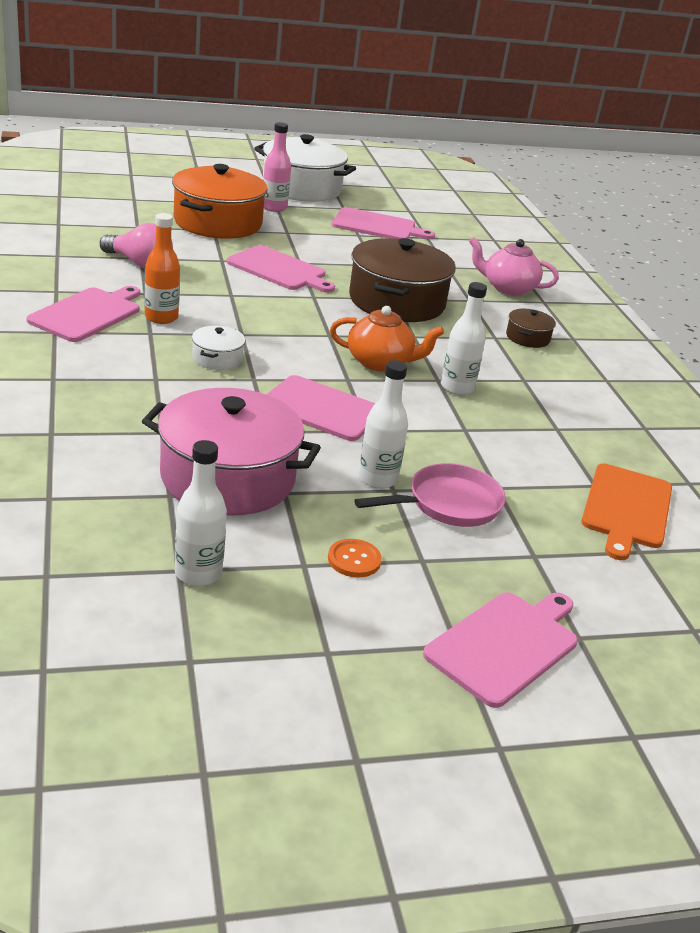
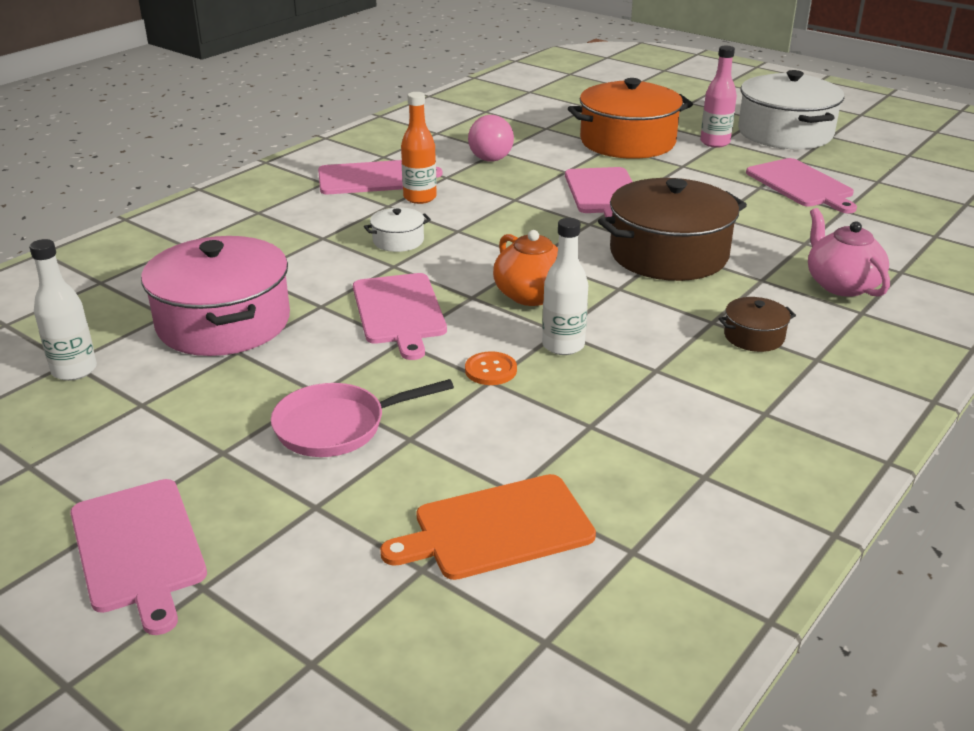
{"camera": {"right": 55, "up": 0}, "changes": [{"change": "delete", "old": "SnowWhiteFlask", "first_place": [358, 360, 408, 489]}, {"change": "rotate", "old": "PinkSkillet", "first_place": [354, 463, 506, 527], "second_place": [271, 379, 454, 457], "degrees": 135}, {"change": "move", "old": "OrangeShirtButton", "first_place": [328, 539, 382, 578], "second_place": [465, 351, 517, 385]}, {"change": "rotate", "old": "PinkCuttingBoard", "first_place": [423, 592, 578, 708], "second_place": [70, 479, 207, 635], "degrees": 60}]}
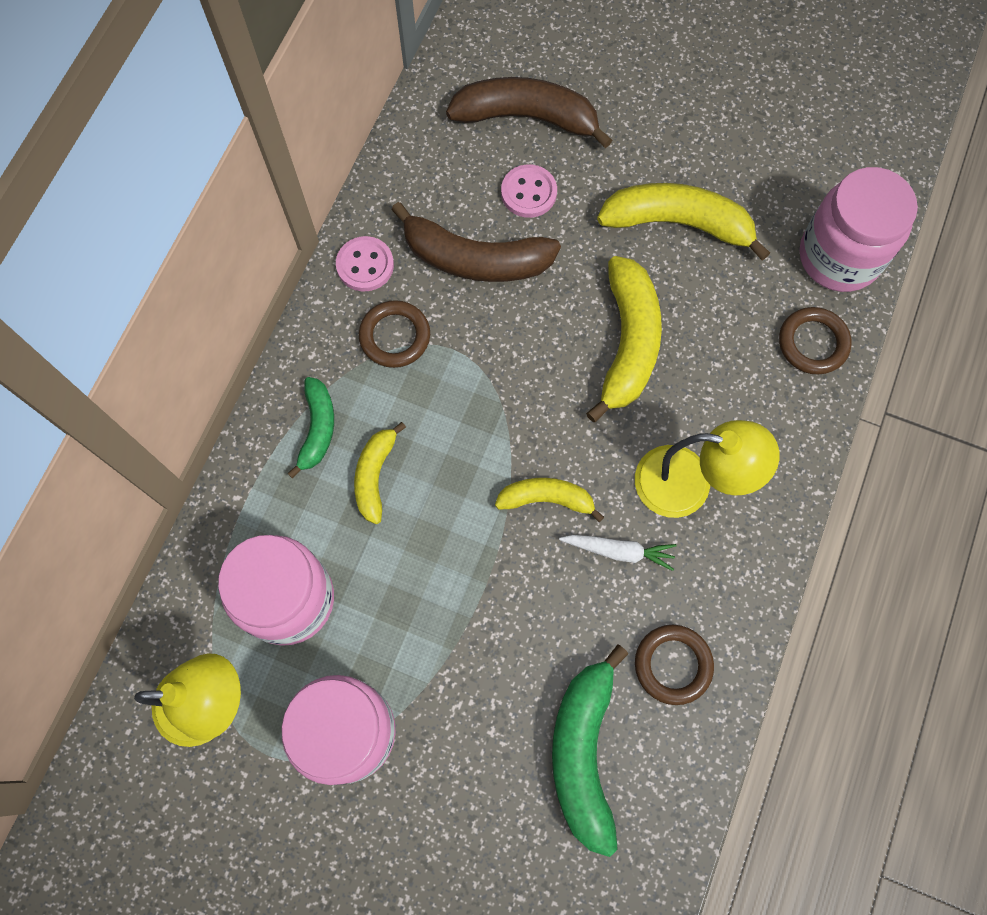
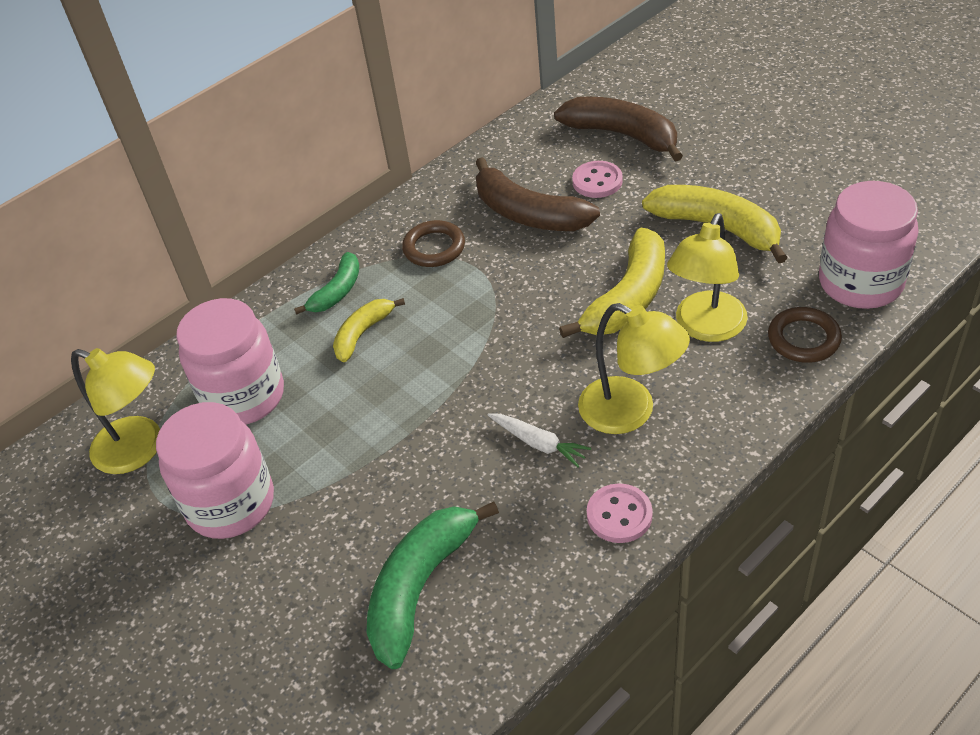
{"camera": {"right": 30, "up": -25}, "changes": [{"change": "move", "old": "PinkShirtButton", "first_place": [336, 236, 394, 291], "second_place": [587, 483, 653, 543]}, {"change": "delete", "old": "BrightYellowBanana", "first_place": [495, 478, 604, 522]}, {"change": "delete", "old": "RussetRing", "first_place": [635, 625, 714, 705]}, {"change": "insert", "new": "BrightYellowDeskLamp", "second_place": [667, 213, 748, 342]}]}
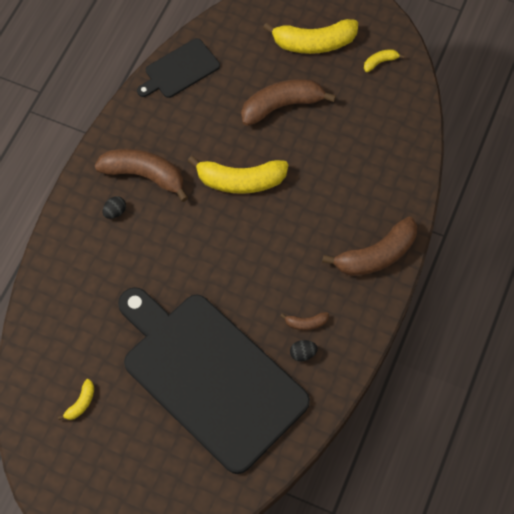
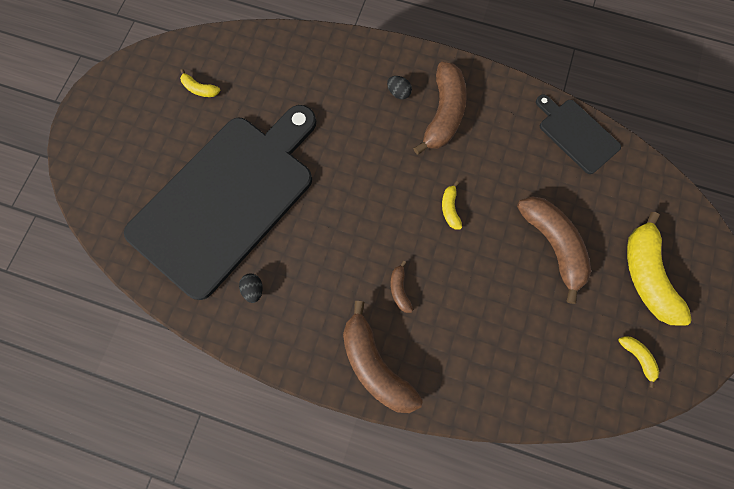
{"camera": {"right": 85, "up": 10}, "changes": [{"change": "resize", "old": "BrightYellowBanana", "first_place": [187, 156, 289, 194], "second_place": [442, 181, 462, 230], "factor": 0.46}, {"change": "move", "old": "RussetBanana", "first_place": [280, 312, 329, 330], "second_place": [391, 261, 413, 313]}]}
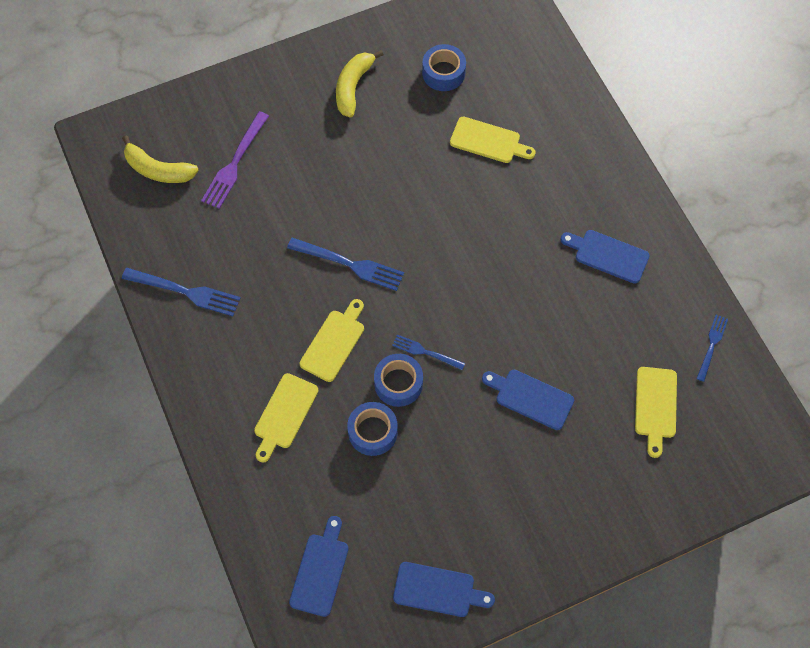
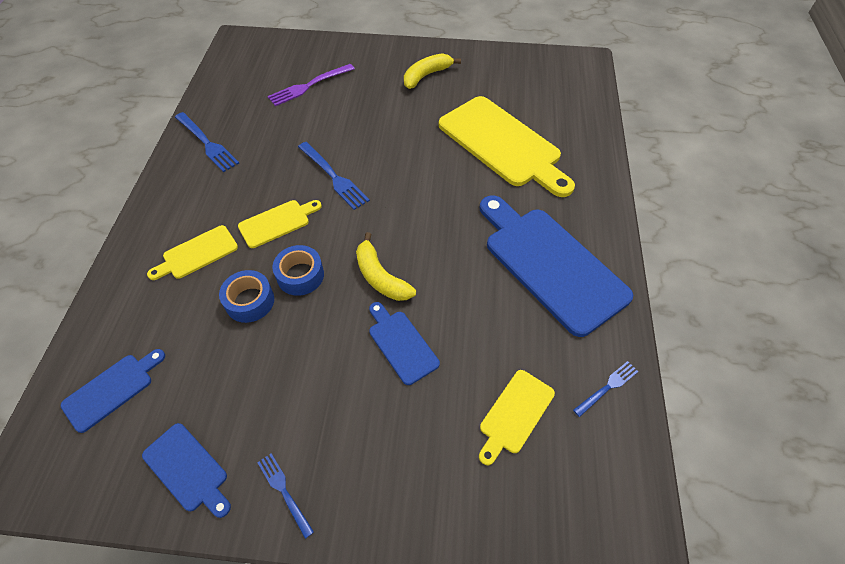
{"camera": {"right": 30, "up": -10}, "changes": [{"change": "delete", "old": "CobaltStickyTape", "first_place": [422, 44, 466, 91]}, {"change": "resize", "old": "BrightYellowCuttingBoard", "first_place": [450, 117, 536, 163], "second_place": [439, 96, 575, 197], "factor": 2.06}, {"change": "move", "old": "BrightYellowBanana", "first_place": [122, 135, 199, 183], "second_place": [356, 232, 416, 301]}, {"change": "resize", "old": "CobaltCuttingBoard", "first_place": [560, 230, 650, 284], "second_place": [479, 195, 633, 337], "factor": 2.06}, {"change": "move", "old": "CobaltTableFork", "first_place": [392, 334, 465, 370], "second_place": [257, 453, 314, 539]}]}
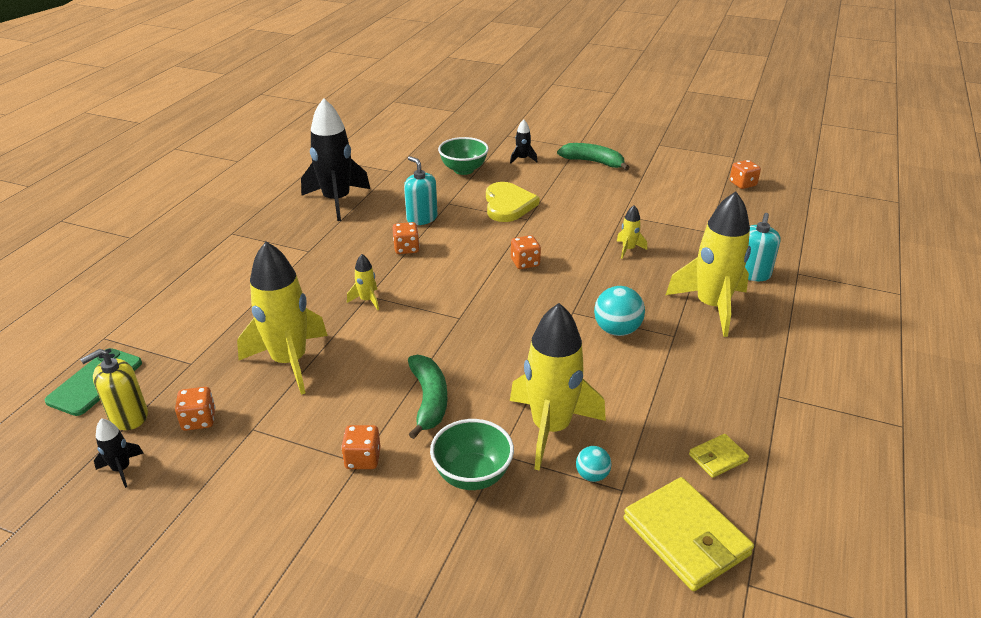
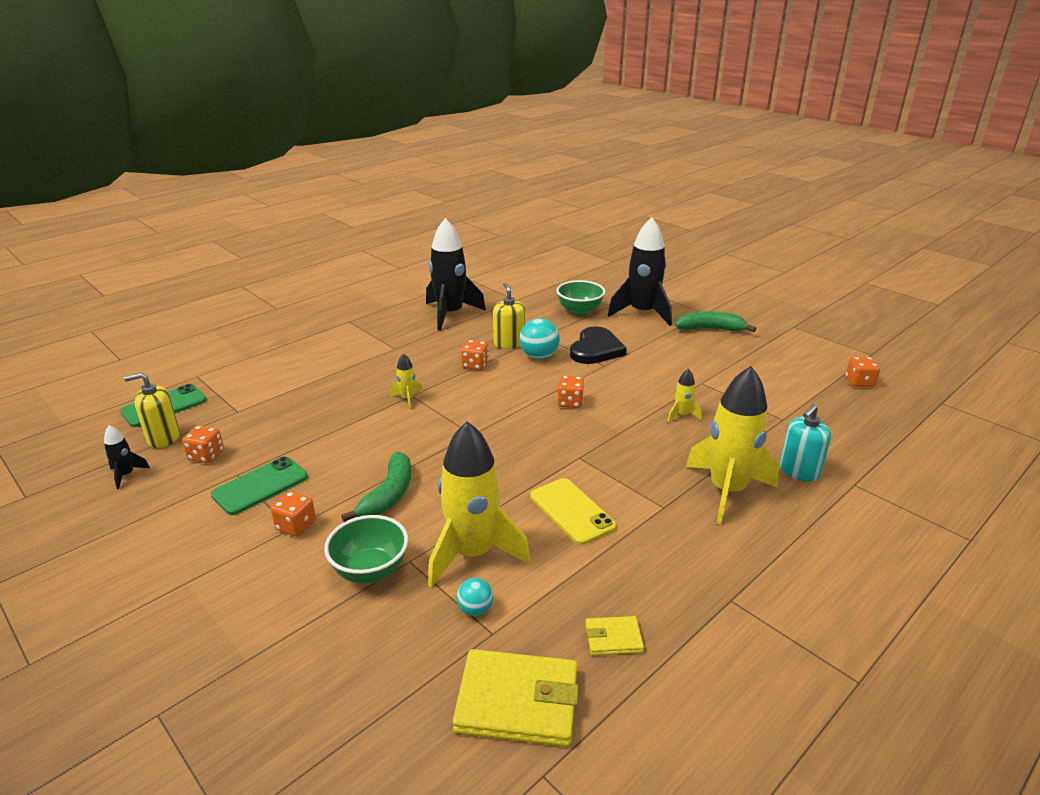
{"camera": {"right": 25, "up": -5}, "changes": [{"change": "resize", "old": "EbonySpaceship", "first_place": [510, 119, 537, 164], "second_place": [608, 217, 672, 326], "factor": 2.31}, {"change": "rotate", "old": "LeafGreenBanana", "first_place": [557, 143, 630, 170], "second_place": [675, 311, 756, 332], "degrees": -45}, {"change": "recolor", "old": "TealSoapDispenser", "new": "BrightYellowSoapDispenser", "first_place": [404, 156, 437, 225], "second_place": [493, 283, 525, 349]}, {"change": "recolor", "old": "BrightYellowHeartShape", "new": "EbonyHeartShape", "first_place": [486, 182, 540, 222], "second_place": [570, 326, 627, 364]}, {"change": "delete", "old": "BrightYellowSpaceship", "first_place": [237, 241, 328, 395]}, {"change": "move", "old": "TealSphere", "first_place": [594, 286, 645, 336], "second_place": [519, 318, 560, 359]}, {"change": "rotate", "old": "BrightYellowBillfold", "first_place": [624, 477, 754, 591], "second_place": [453, 649, 579, 747], "degrees": -75}, {"change": "insert", "new": "LeafGreenPhone", "second_place": [211, 456, 308, 515]}, {"change": "insert", "new": "BrightYellowPhone", "second_place": [530, 478, 616, 545]}]}
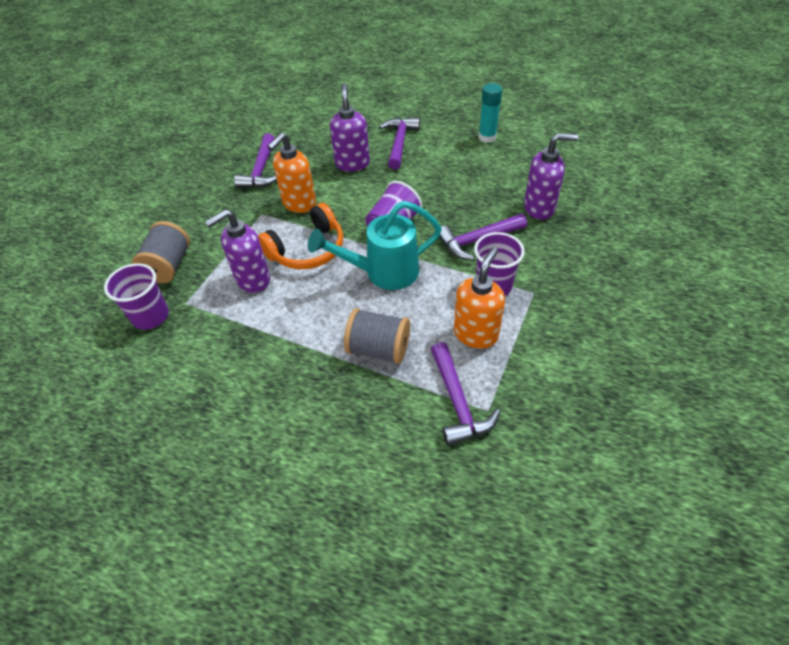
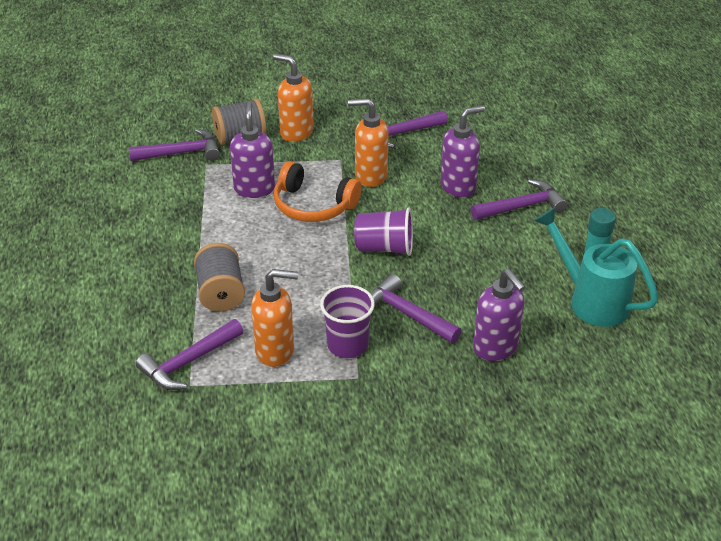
{"camera": {"right": 60, "up": -10}, "changes": [{"change": "move", "old": "TealSprinklingCan", "first_place": [308, 201, 442, 290], "second_place": [534, 207, 658, 327]}, {"change": "rotate", "old": "PurpleSoapDispenser", "first_place": [205, 209, 270, 293], "second_place": [230, 101, 275, 198], "degrees": 60}, {"change": "replace", "old": "PurpleTumbler", "new": "PurpleCarpenter'sHammer", "first_place": [104, 263, 169, 330], "second_place": [129, 129, 220, 161]}, {"change": "insert", "new": "OrangeSoapDispenser", "second_place": [273, 54, 314, 142]}]}
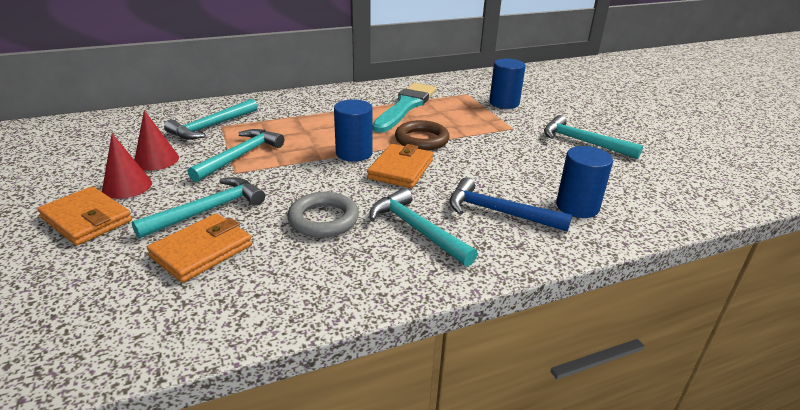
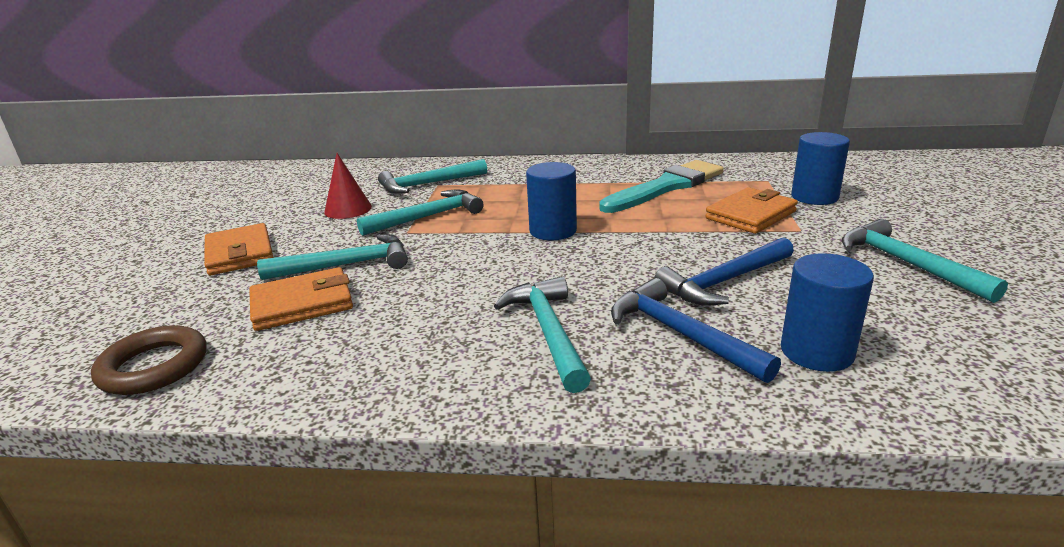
{"camera": {"right": 30, "up": -5}, "changes": [{"change": "move", "old": "RussetRing", "first_place": [395, 120, 450, 151], "second_place": [91, 325, 206, 395]}, {"change": "delete", "old": "ScarletConeShape", "first_place": [102, 134, 152, 199]}, {"change": "move", "old": "OrangeBillfold", "first_place": [367, 144, 433, 188], "second_place": [705, 187, 798, 234]}, {"change": "delete", "old": "GreyRing", "first_place": [288, 192, 359, 238]}, {"change": "insert", "new": "CobaltCarpenter'sHammer", "second_place": [654, 237, 794, 306]}]}
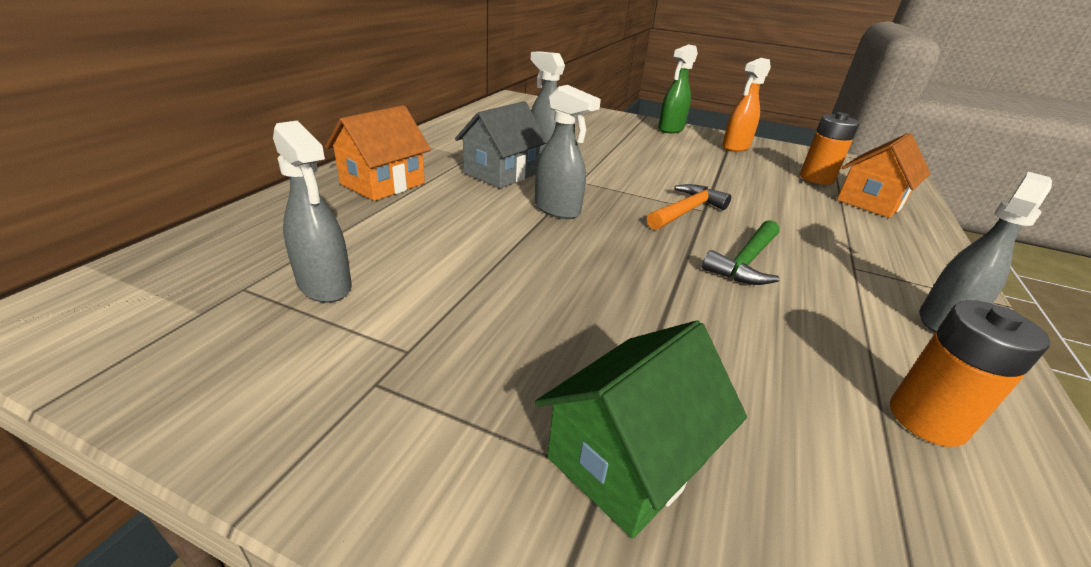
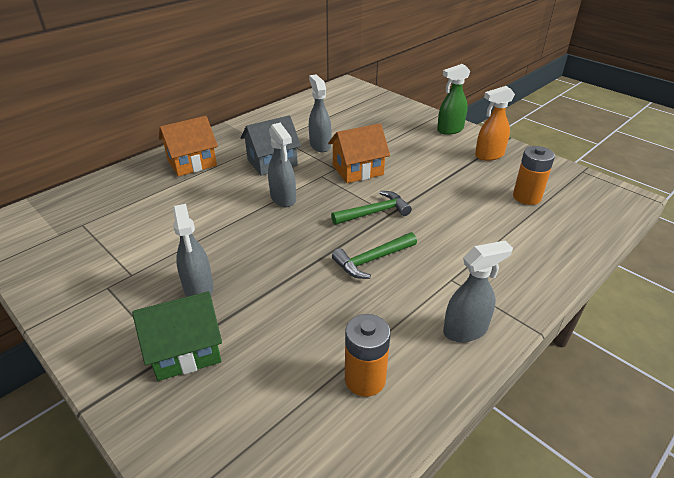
{"camera": {"right": 25, "up": 5}, "changes": [{"change": "move", "old": "GreySprayBottle", "first_place": [273, 120, 352, 303], "second_place": [173, 204, 213, 297]}, {"change": "move", "old": "OrangeHouse", "first_place": [837, 133, 931, 218], "second_place": [328, 123, 390, 183]}, {"change": "recolor", "old": "OrangeCarpenter'sHammer", "new": "LeafGreenCarpenter'sHammer", "first_place": [647, 184, 731, 230], "second_place": [331, 191, 412, 225]}]}
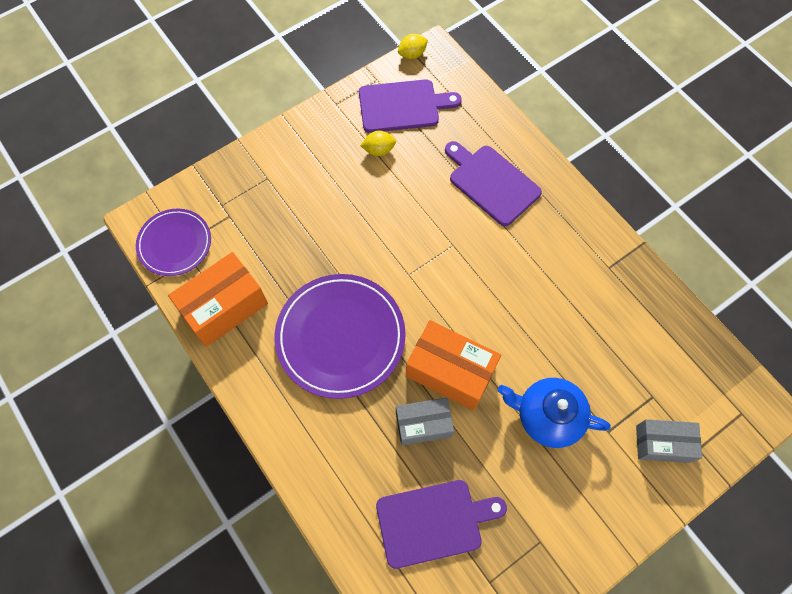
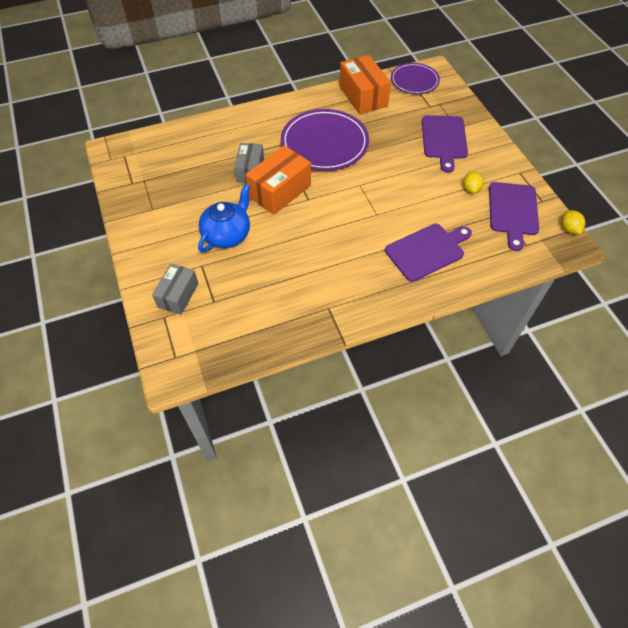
{"camera": {"right": 105, "up": -10}, "changes": [{"change": "move", "old": "PurpleCuttingBoard", "first_place": [376, 480, 507, 569], "second_place": [422, 115, 468, 173]}]}
